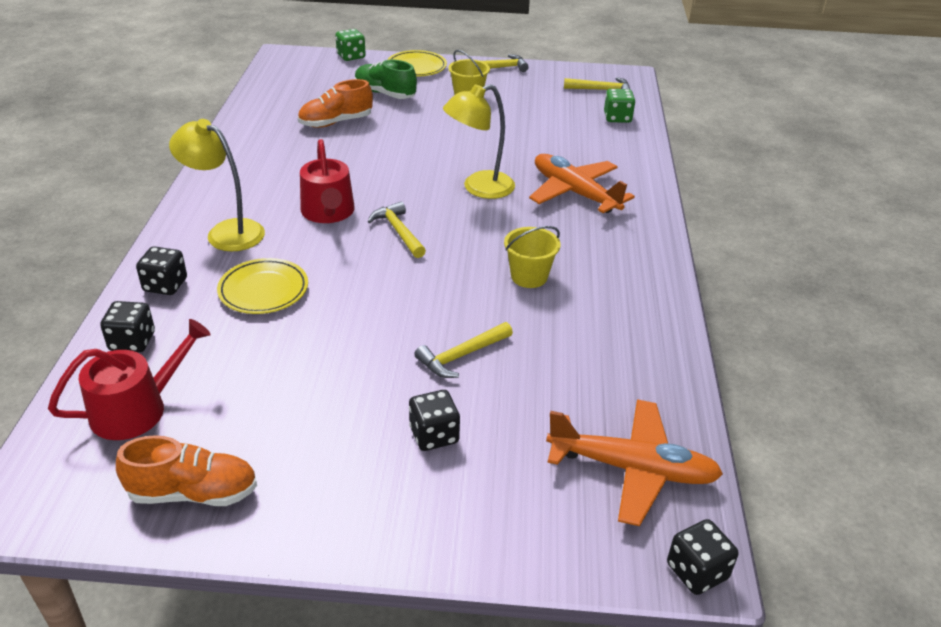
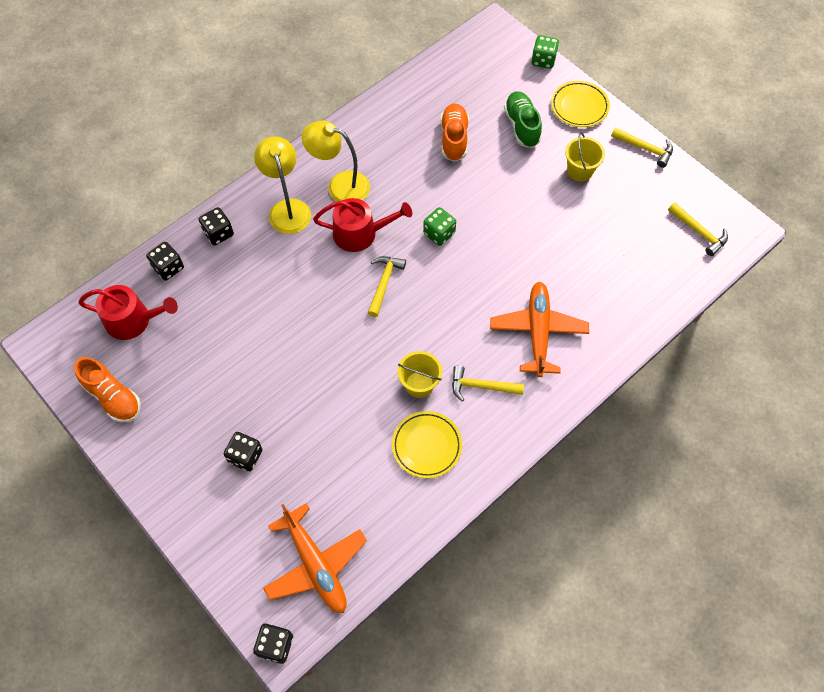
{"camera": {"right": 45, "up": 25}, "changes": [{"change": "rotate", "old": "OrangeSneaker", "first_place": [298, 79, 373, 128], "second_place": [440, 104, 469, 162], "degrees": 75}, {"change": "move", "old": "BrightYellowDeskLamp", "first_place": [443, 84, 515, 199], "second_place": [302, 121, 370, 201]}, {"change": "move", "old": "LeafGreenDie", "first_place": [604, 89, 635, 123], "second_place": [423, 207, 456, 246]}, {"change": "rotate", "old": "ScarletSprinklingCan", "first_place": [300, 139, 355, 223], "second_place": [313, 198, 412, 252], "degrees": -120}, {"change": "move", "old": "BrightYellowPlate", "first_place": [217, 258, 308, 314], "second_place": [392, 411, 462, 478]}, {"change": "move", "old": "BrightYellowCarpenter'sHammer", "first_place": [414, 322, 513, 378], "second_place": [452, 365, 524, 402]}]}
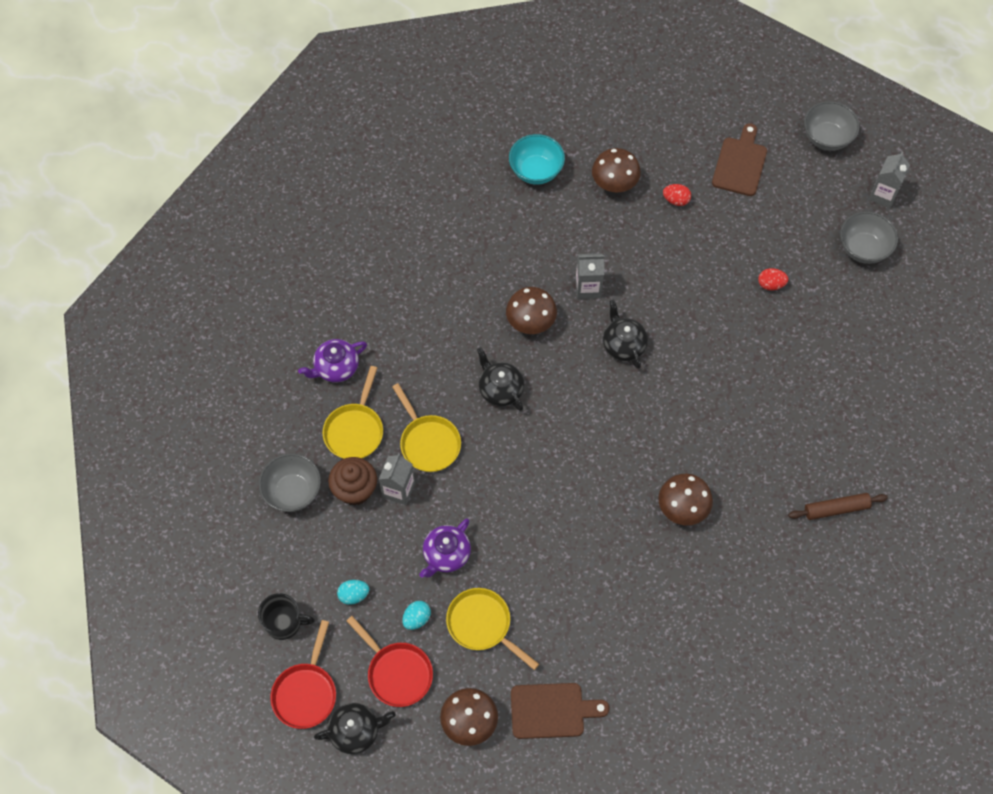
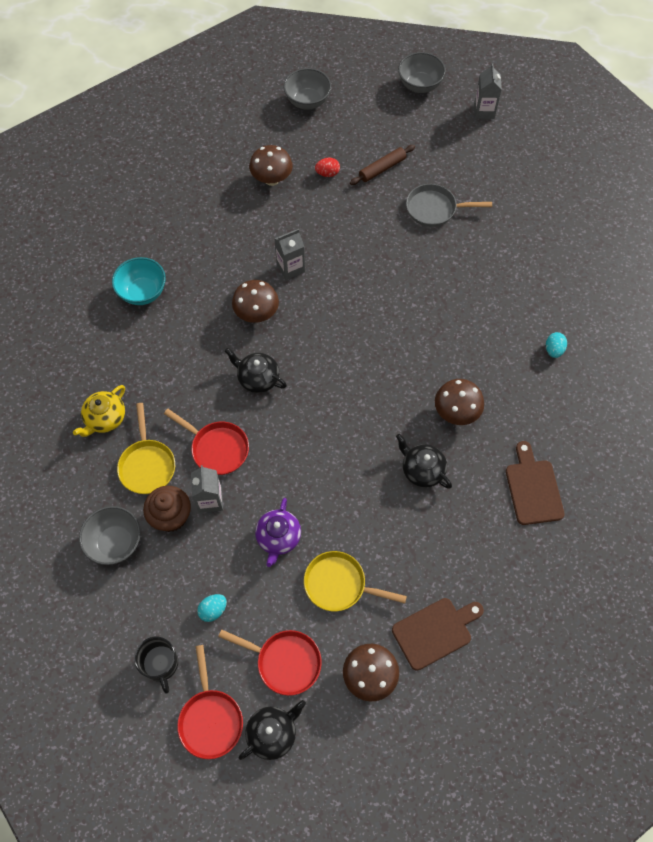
{"camera": {"right": -25, "up": 0}, "changes": [{"change": "move", "old": "RussetCuttingBoard", "first_place": [712, 123, 767, 196], "second_place": [506, 441, 564, 525]}, {"change": "move", "old": "TealDeepDish", "first_place": [509, 134, 565, 185], "second_place": [112, 257, 166, 305]}, {"change": "move", "old": "GreyDeepDish", "first_place": [840, 211, 898, 264], "second_place": [284, 68, 331, 110]}, {"change": "replace", "old": "ScarletEgg", "new": "GreySkillet", "first_place": [758, 268, 788, 290], "second_place": [406, 184, 492, 227]}, {"change": "move", "old": "EbonyTeaPot", "first_place": [603, 299, 648, 369], "second_place": [396, 434, 452, 489]}, {"change": "recolor", "old": "PurpleTeaPot", "new": "BrightYellowTeaPot", "first_place": [298, 339, 367, 382], "second_place": [73, 385, 125, 437]}, {"change": "recolor", "old": "BrightYellowSkillet", "new": "ScarletSkillet", "first_place": [392, 383, 461, 472], "second_place": [164, 409, 249, 475]}, {"change": "move", "old": "RussetRollingPin", "first_place": [788, 493, 888, 520], "second_place": [350, 145, 415, 185]}, {"change": "rotate", "old": "EbonyCoffeeMug", "first_place": [258, 593, 315, 640], "second_place": [134, 637, 178, 694], "degrees": 90}, {"change": "move", "old": "TealEgg", "first_place": [402, 601, 431, 630], "second_place": [546, 332, 567, 358]}]}
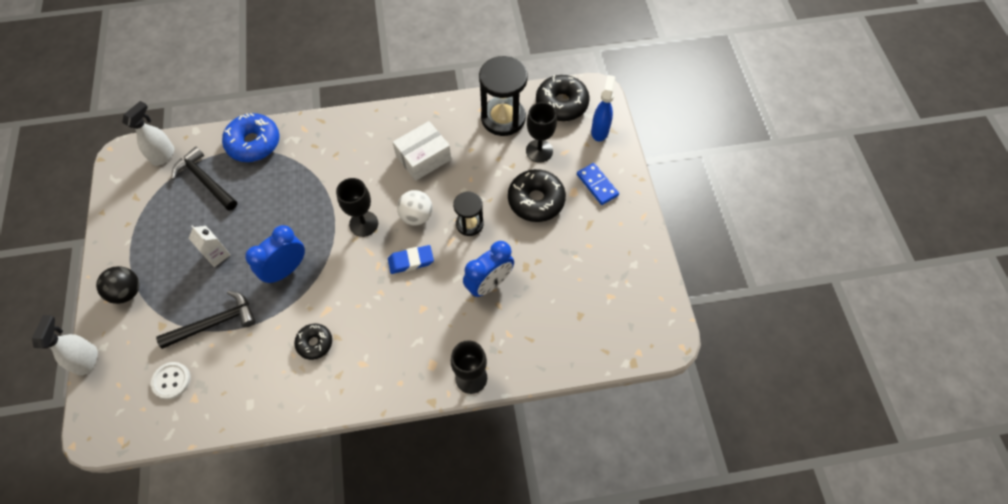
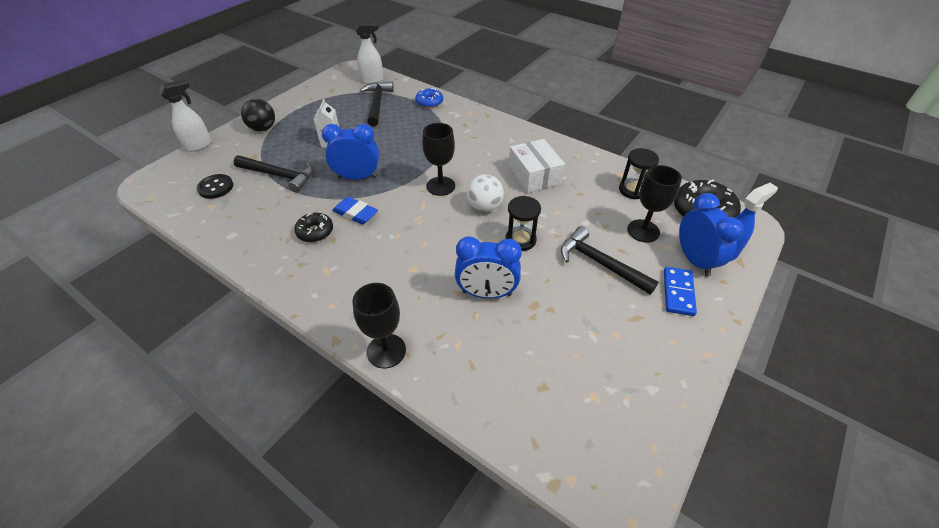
{"camera": {"right": 45, "up": -15}, "changes": [{"change": "resize", "old": "EbonySandglass", "first_place": [479, 56, 528, 136], "second_place": [619, 148, 659, 199], "factor": 0.57}, {"change": "resize", "old": "CobaltDonut", "first_place": [222, 113, 279, 162], "second_place": [415, 88, 443, 108], "factor": 0.58}, {"change": "rotate", "old": "SnowWhiteBox", "first_place": [393, 121, 451, 181], "second_place": [509, 139, 565, 193], "degrees": 60}, {"change": "replace", "old": "EbonyDonut", "new": "EbonyCarpenter'sHammer", "first_place": [508, 169, 566, 222], "second_place": [561, 226, 659, 295]}, {"change": "move", "old": "CobaltGumEraser", "first_place": [388, 245, 434, 274], "second_place": [332, 197, 378, 225]}, {"change": "recolor", "old": "SnowWhiteShirtButton", "new": "EbonyShirtButton", "first_place": [151, 362, 191, 399], "second_place": [197, 174, 233, 199]}, {"change": "insert", "new": "CobaltBedsideClock", "second_place": [679, 193, 743, 276]}]}
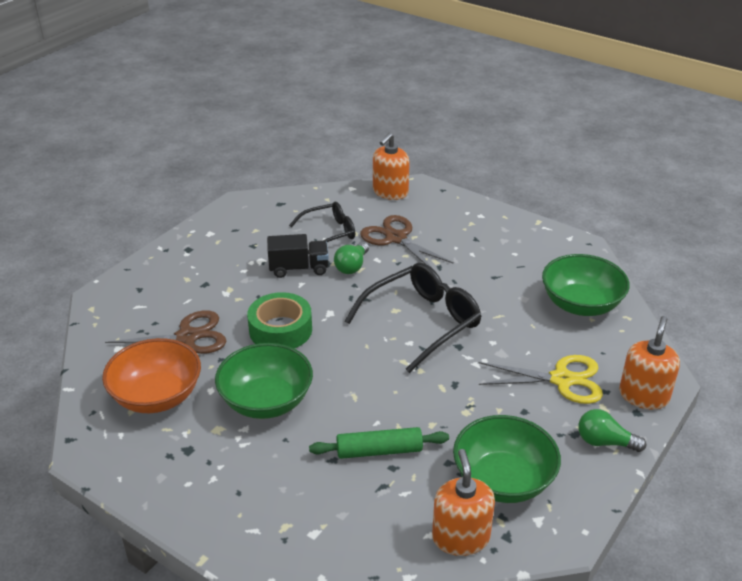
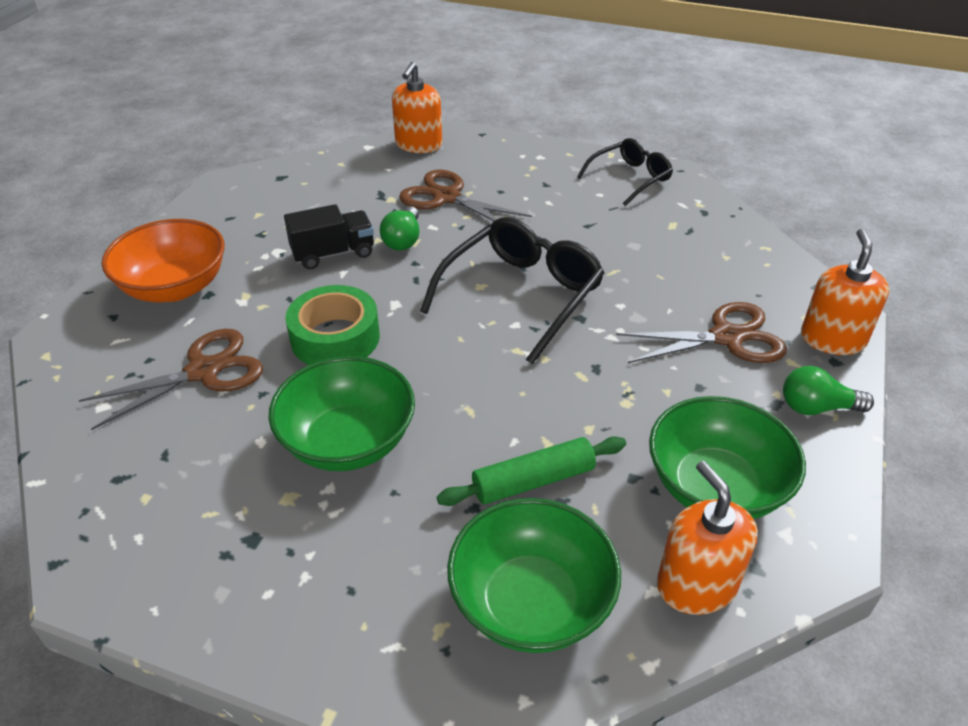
{"camera": {"right": -15, "up": 5}, "changes": [{"change": "move", "old": "EbonySpectacles", "first_place": [289, 202, 355, 254], "second_place": [577, 138, 673, 206]}, {"change": "move", "old": "LeafGreenDeepDish", "first_place": [542, 254, 630, 316], "second_place": [447, 498, 621, 653]}, {"change": "move", "old": "OrangeDeepDish", "first_place": [102, 338, 201, 413], "second_place": [102, 219, 225, 302]}, {"change": "recolor", "old": "BrightYellowScissors", "new": "RussetScissors", "first_place": [479, 355, 603, 404], "second_place": [616, 302, 787, 363]}]}
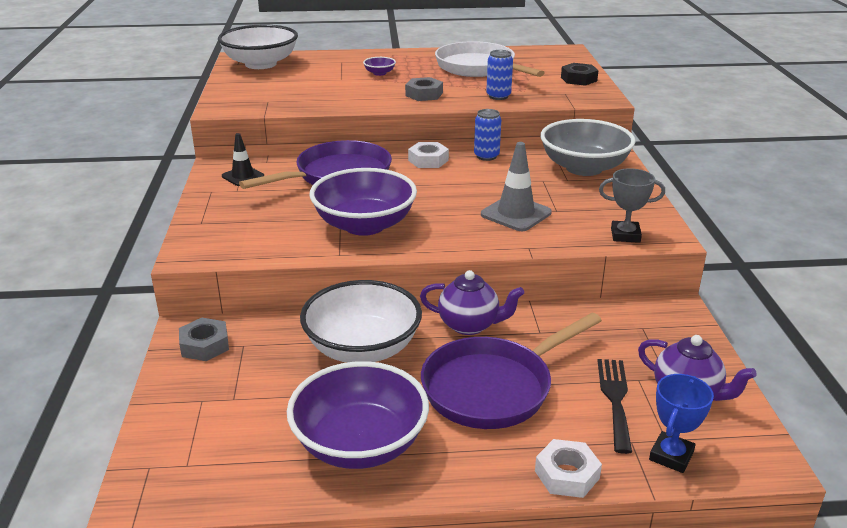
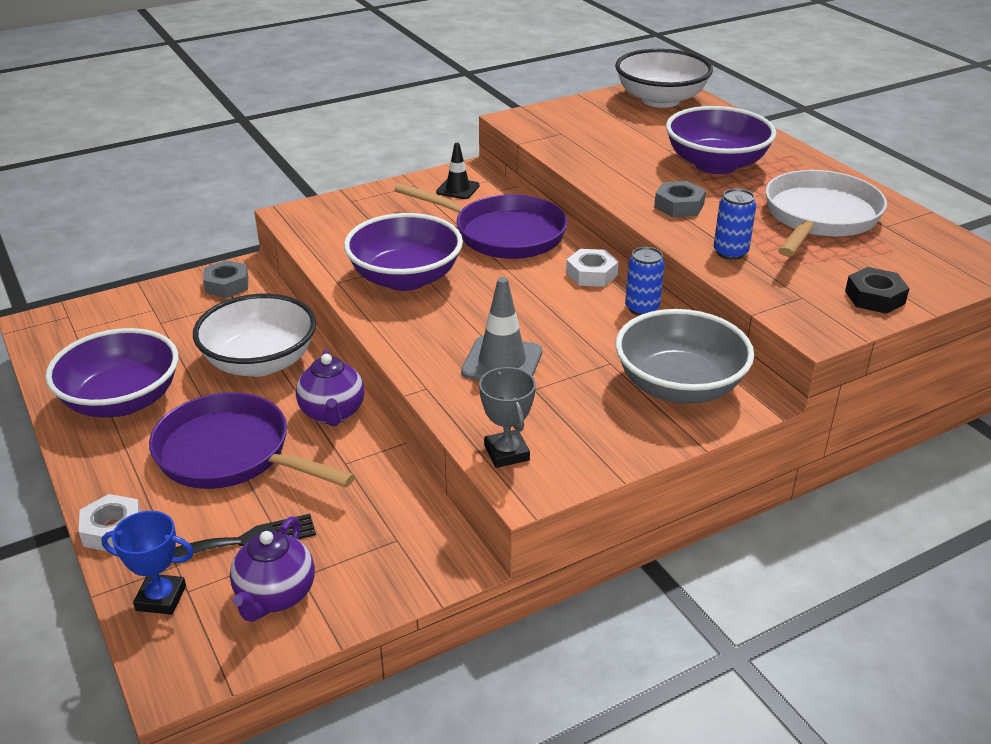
{"camera": {"right": 65, "up": 5}, "changes": [{"change": "resize", "old": "PurpleDeepDish", "first_place": [363, 57, 396, 76], "second_place": [666, 106, 777, 174], "factor": 2.46}]}
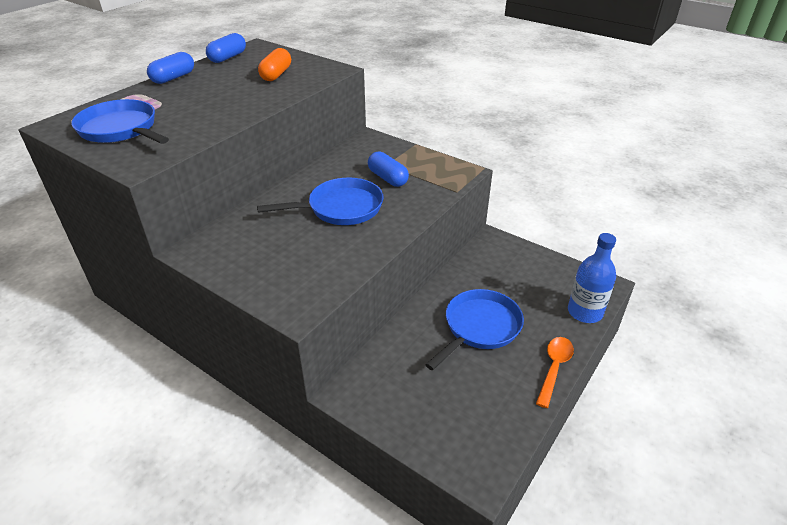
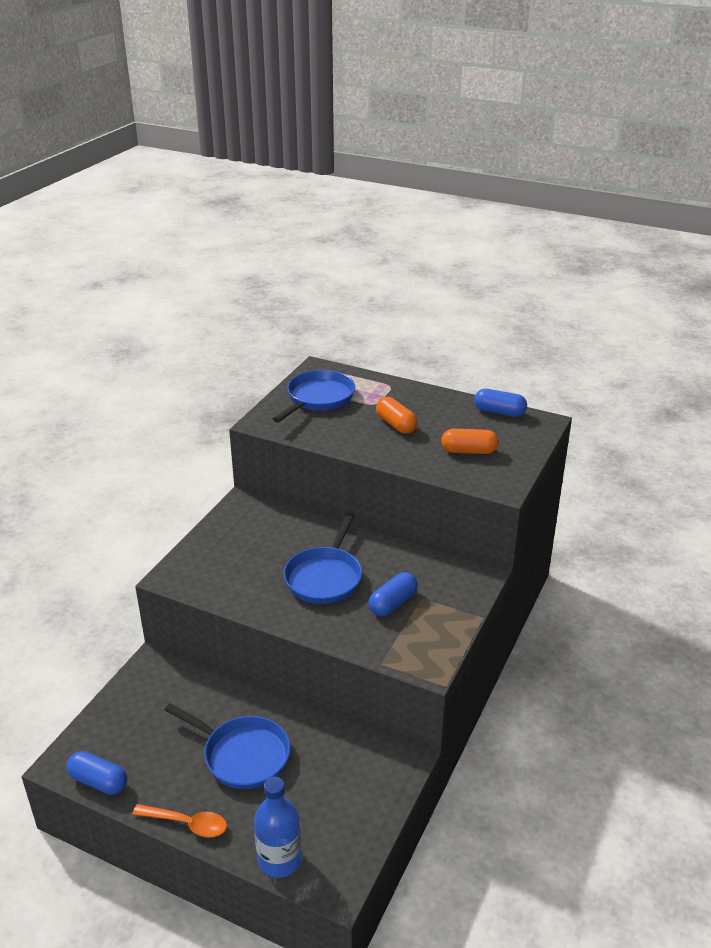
{"camera": {"right": 80, "up": -5}, "changes": [{"change": "move", "old": "CobaltCapsule", "first_place": [147, 52, 194, 84], "second_place": [67, 751, 127, 795]}, {"change": "rotate", "old": "CobaltSkillet", "first_place": [257, 178, 384, 225], "second_place": [284, 513, 362, 604], "degrees": 45}, {"change": "insert", "new": "OrangeCapsule", "second_place": [376, 397, 418, 434]}]}
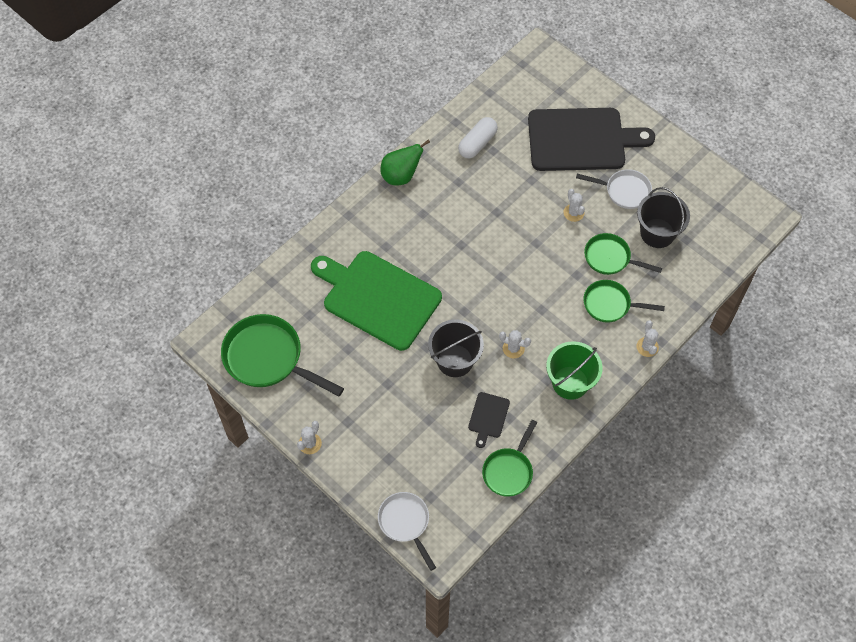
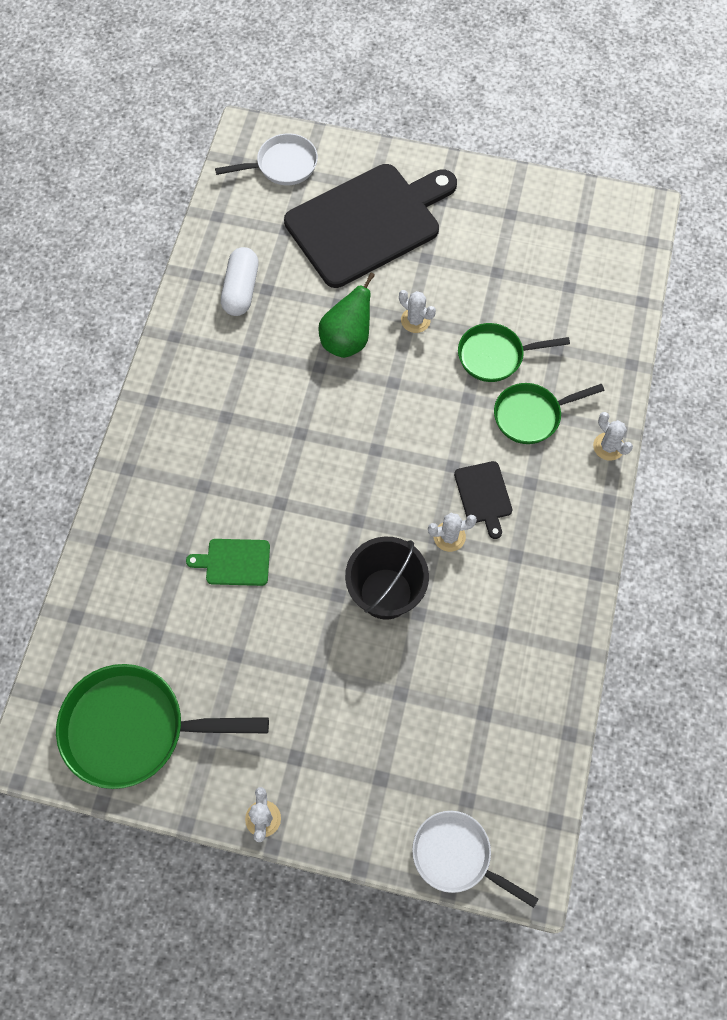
{"camera": {"right": -30, "up": 5}, "changes": [{"change": "move", "old": "LeafGreenPearFruit", "first_place": [380, 139, 430, 185], "second_place": [318, 273, 375, 358]}, {"change": "move", "old": "SnowWhiteSkillet", "first_place": [576, 169, 652, 209], "second_place": [215, 133, 318, 185]}, {"change": "delete", "old": "EbonyPail", "first_place": [637, 187, 690, 248]}, {"change": "resize", "old": "LeafGreenCuttingBoard", "first_place": [311, 251, 442, 351], "second_place": [186, 539, 270, 586], "factor": 0.41}, {"change": "delete", "old": "LeafGreenPail", "first_place": [546, 341, 603, 400]}, {"change": "move", "old": "EbonyCuttingBoard", "first_place": [468, 392, 510, 448], "second_place": [454, 461, 512, 539]}, {"change": "delete", "old": "LeafGreenSkillet", "first_place": [482, 420, 537, 497]}]}
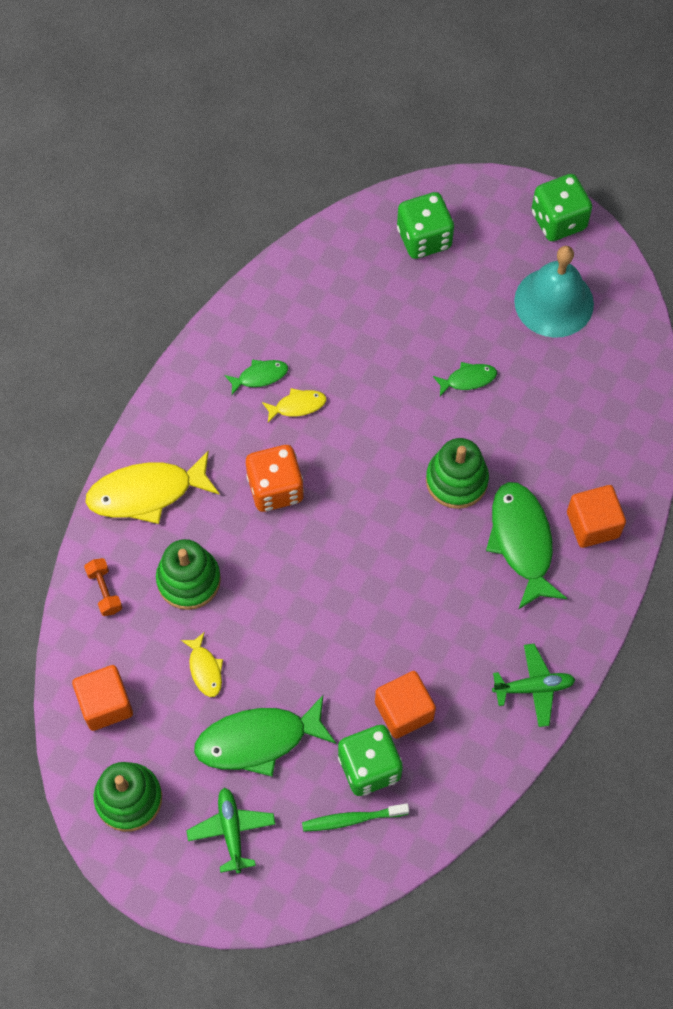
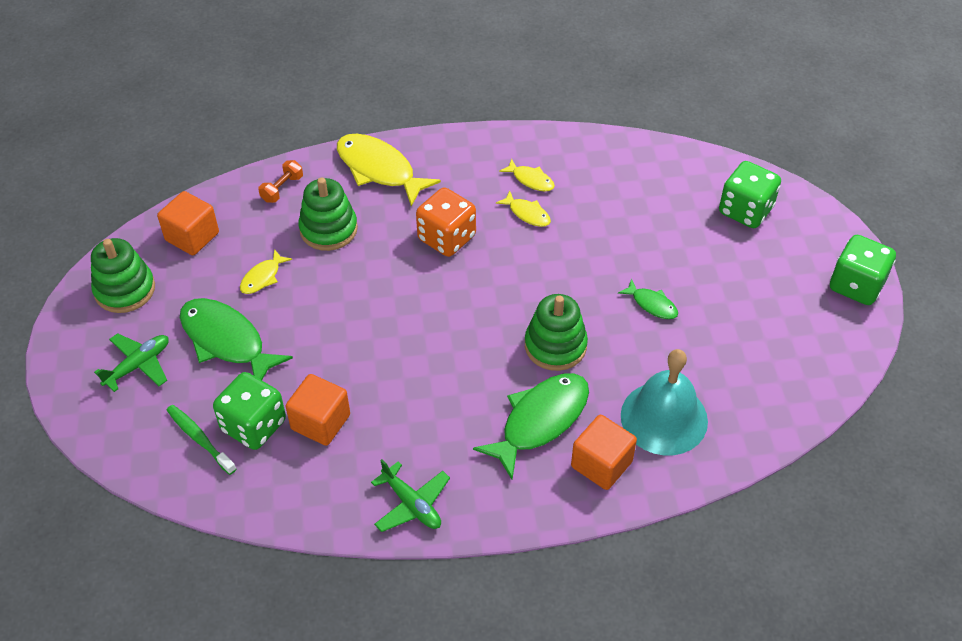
{"camera": {"right": 55, "up": -15}, "changes": [{"change": "move", "old": "TealHandBell", "first_place": [514, 246, 594, 338], "second_place": [621, 349, 708, 455]}, {"change": "recolor", "old": "LeafGreenToyFish", "new": "BrightYellowToyFish", "first_place": [224, 359, 288, 395], "second_place": [499, 159, 555, 191]}]}
